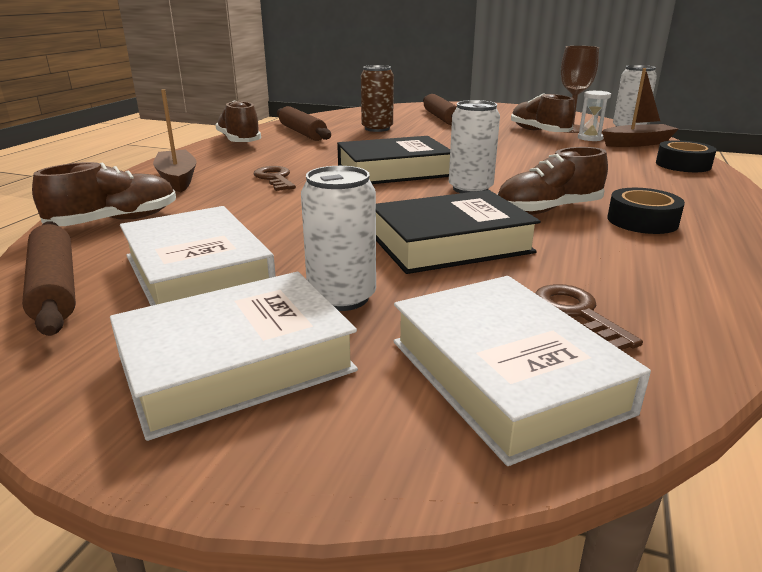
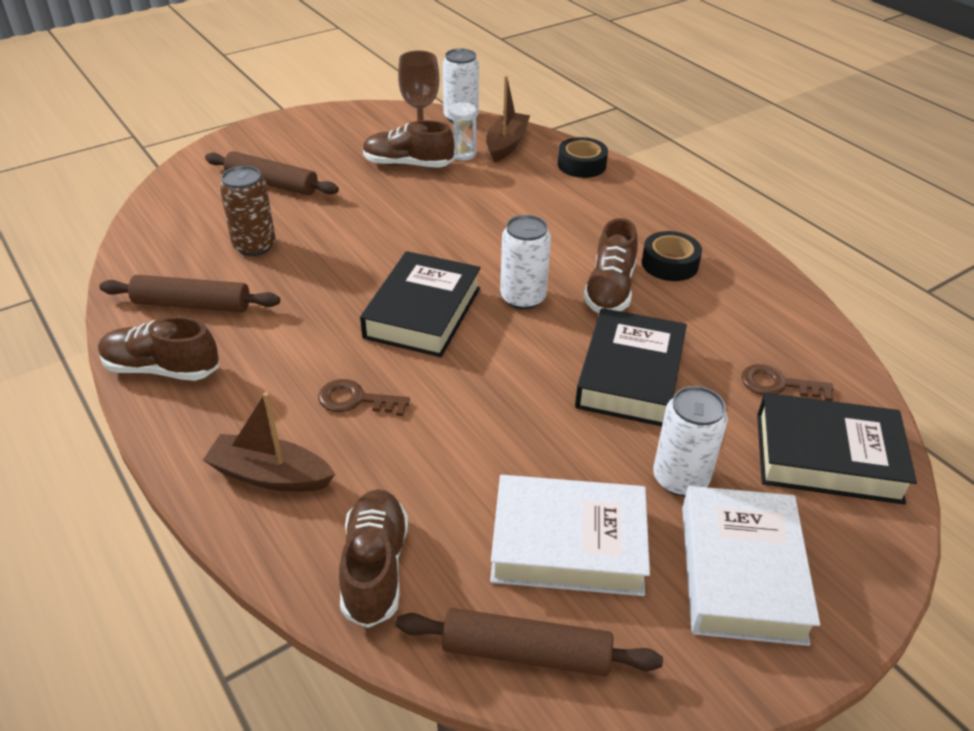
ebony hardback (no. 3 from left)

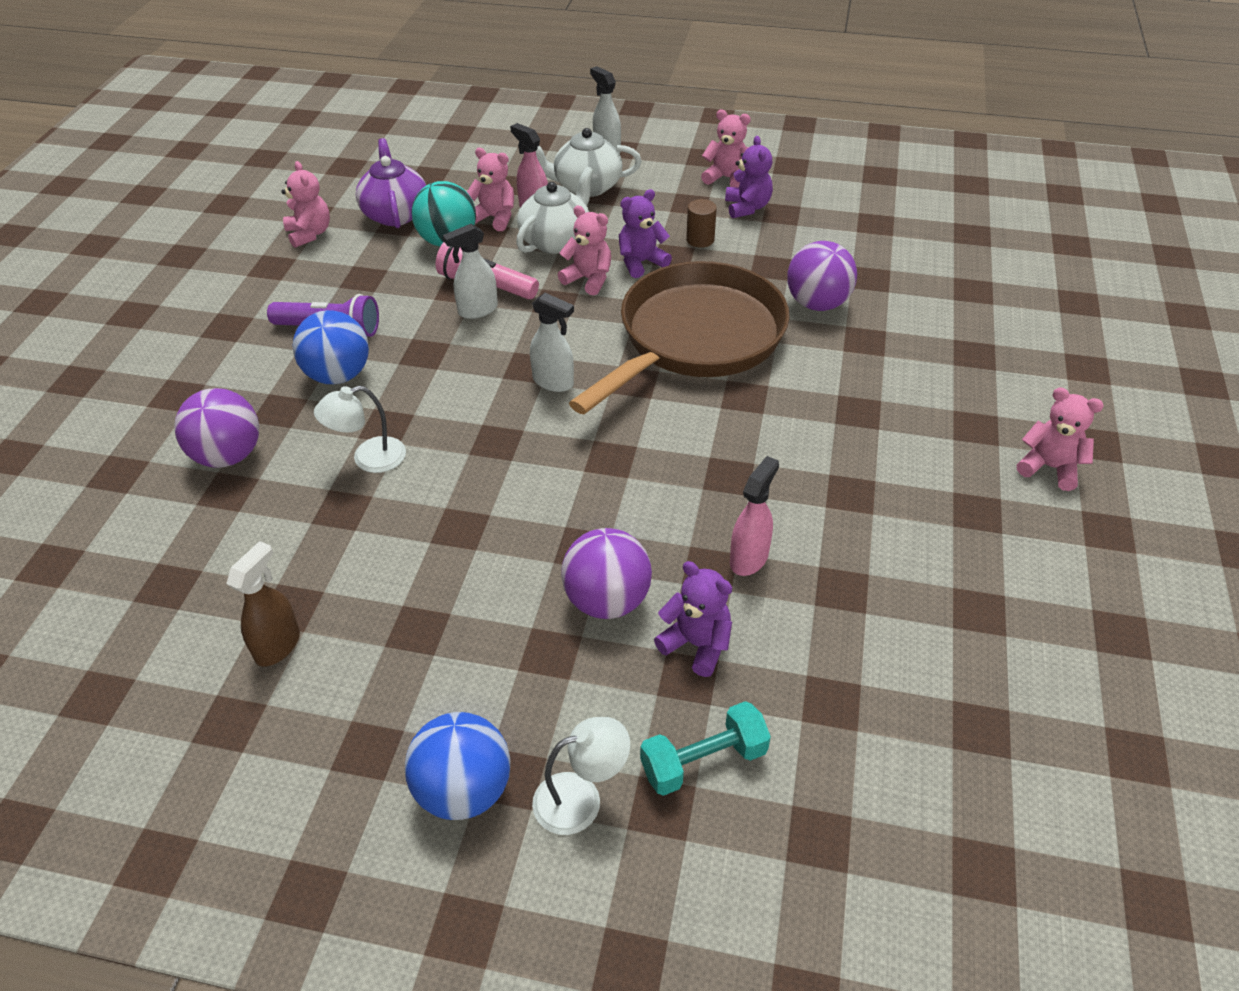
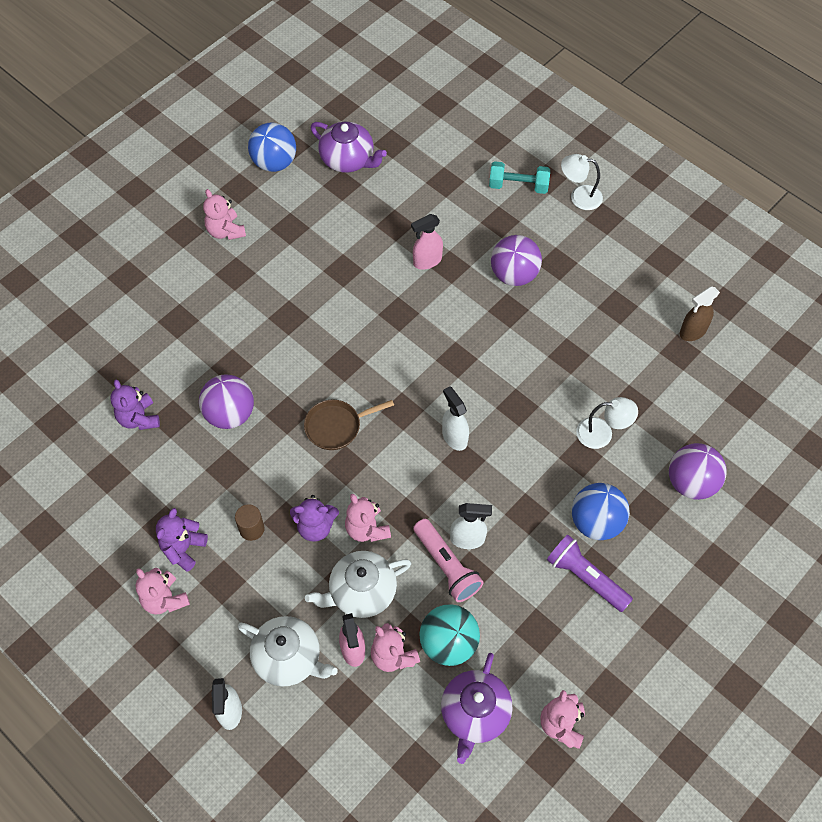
purple china teapot (no. 1 from left)
cobalt ball (no. 1 from left)
purple stuffed bear (no. 1 from left)
dark brown pan

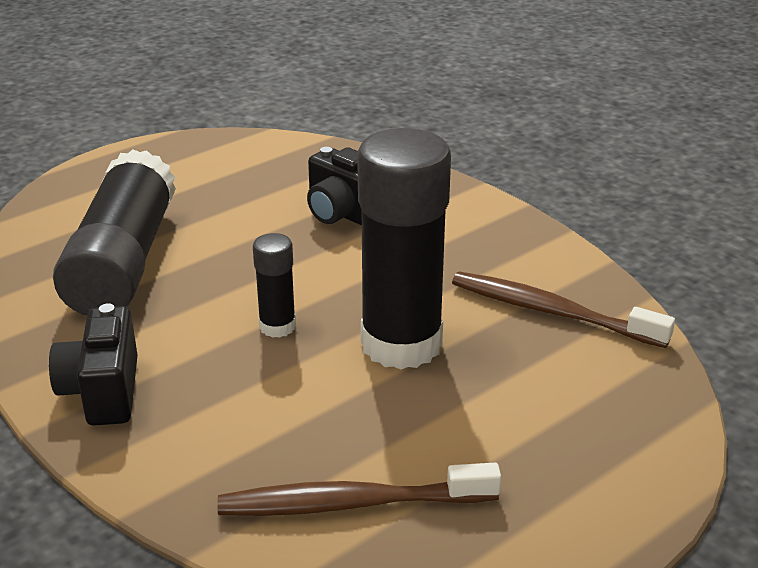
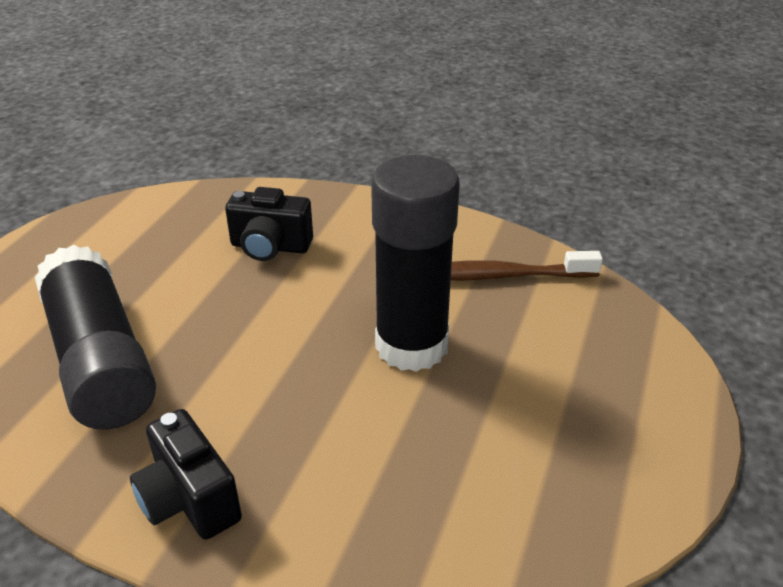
dark brown tooth brush (no. 1 from left in the first image)
ebony stick of glue (no. 2 from left in the first image)

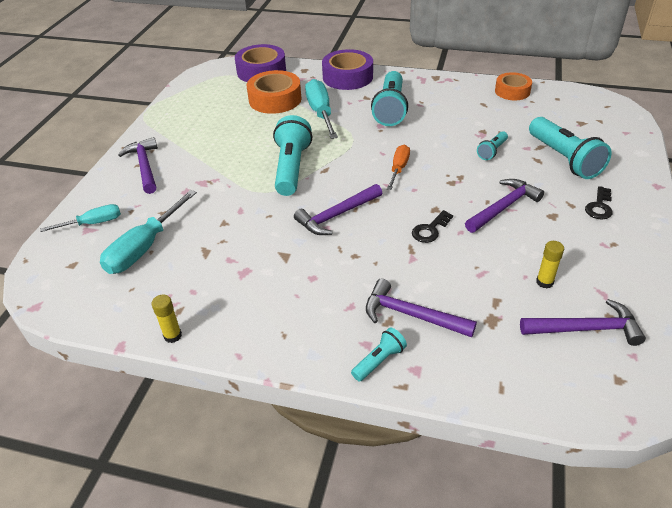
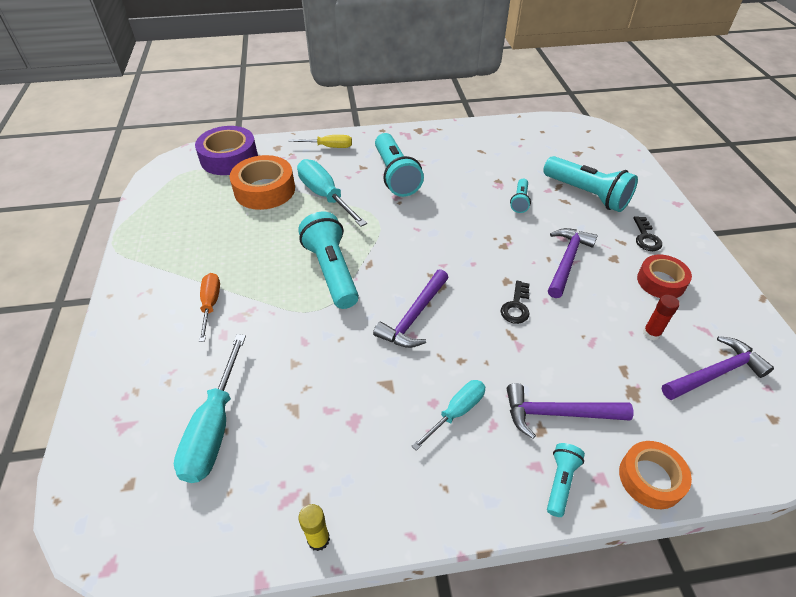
purple claw hammer (no. 1 from left in the first image)
red roll of tape
aqua flat screwdriver (no. 3 from left)
bright orange flat screwdriver
bright orange roll of tape (no. 2 from left)
yellow flat screwdriver
red stick of glue

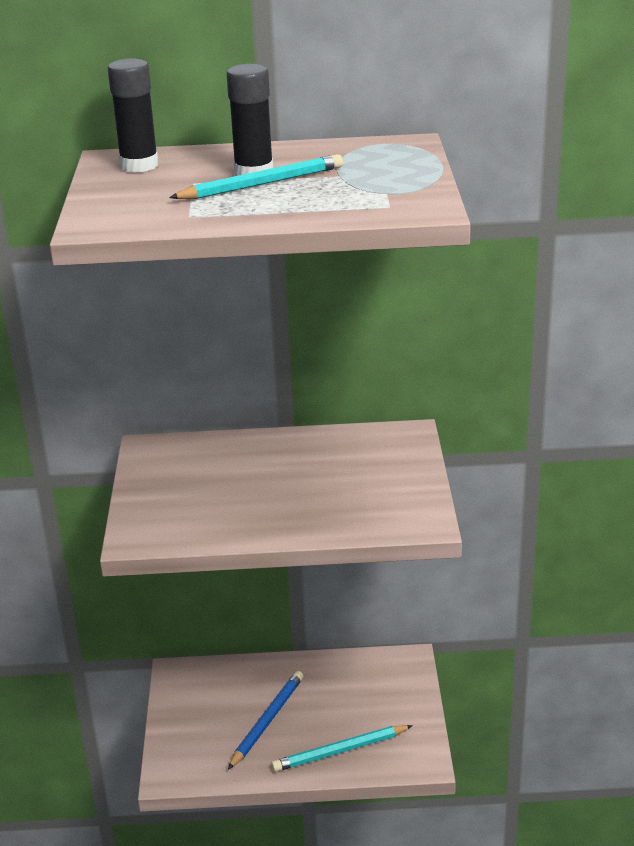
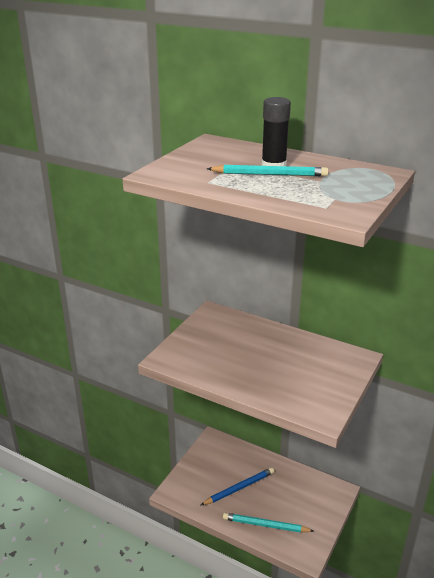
ebony stick of glue (no. 1 from left in the first image)

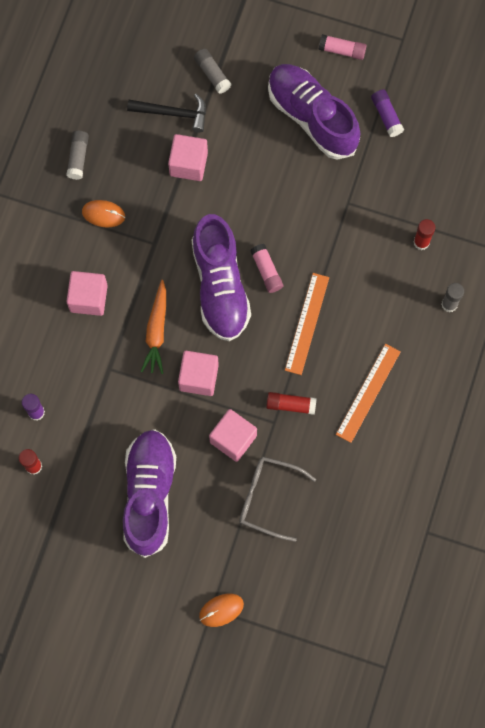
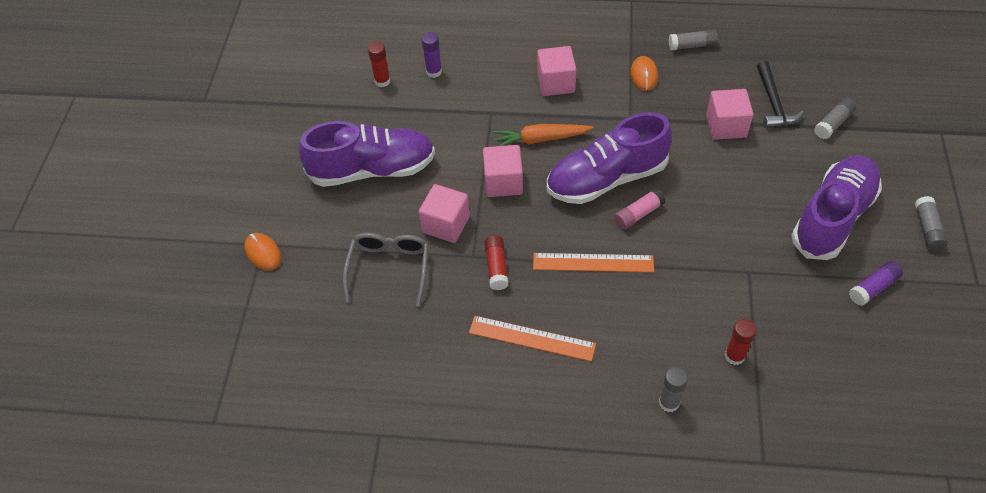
ash-grey stick of glue (no. 4 from left)

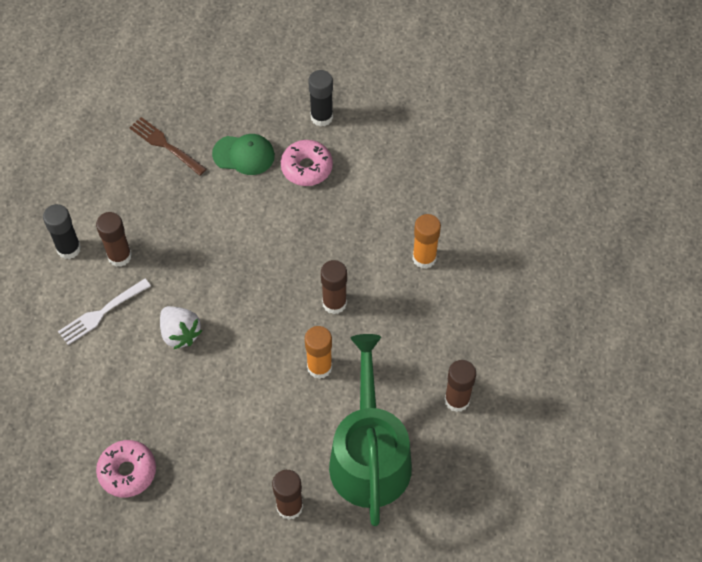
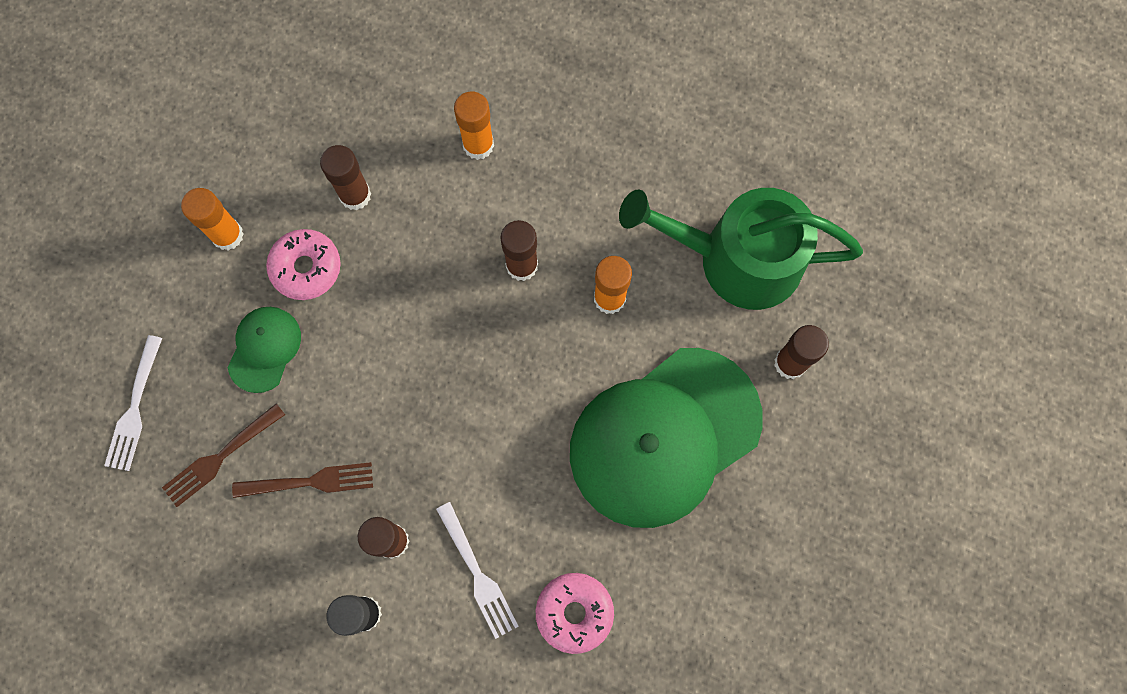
snow-white berry
snow-white dinner fork (no. 1 from left)
dark brown dinner fork (no. 2 from left)
leaf-green peaked cap (no. 2 from left)
pink glazed donut (no. 2 from left)
dark brown stick of glue (no. 1 from left)
bright orange stick of glue (no. 1 from left)

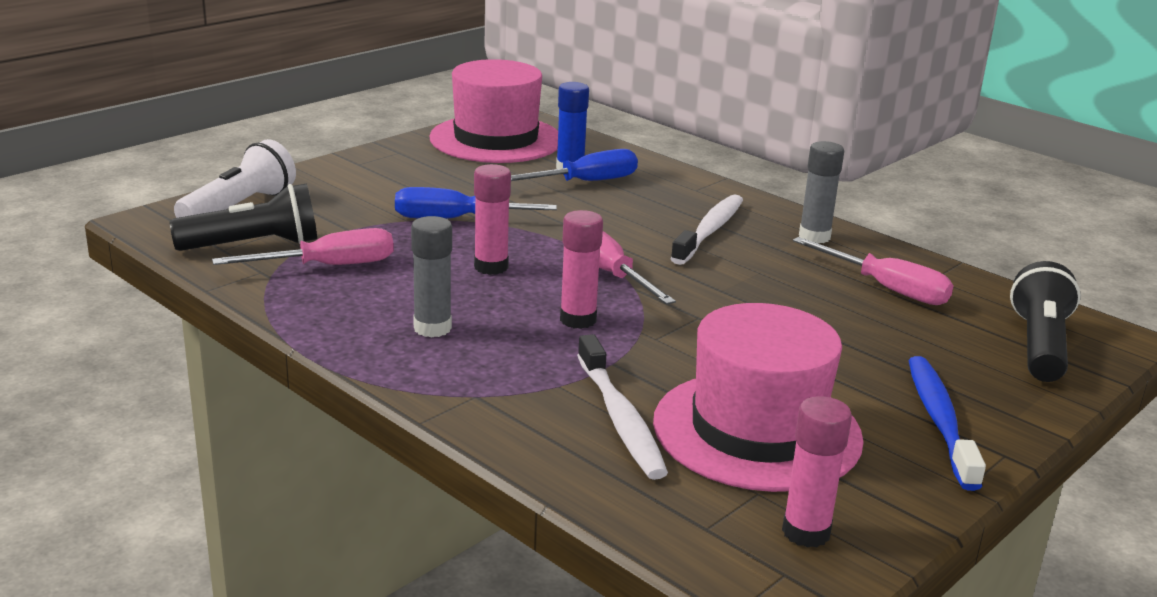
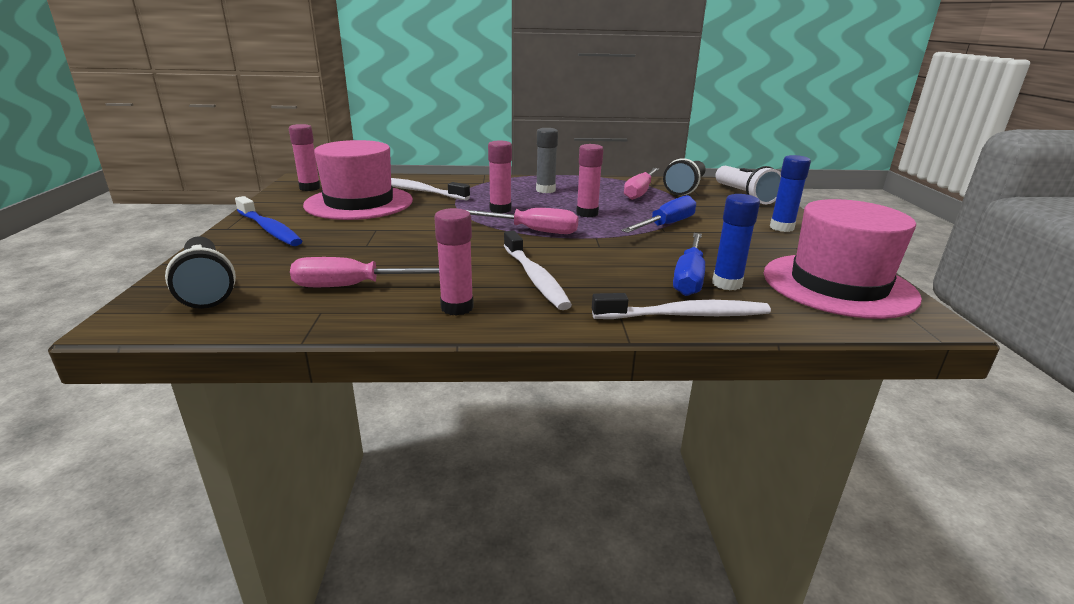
snow-white tooth brush (no. 3 from left)
cobalt stick of glue (no. 2 from left)
pink stick of glue (no. 2 from left)

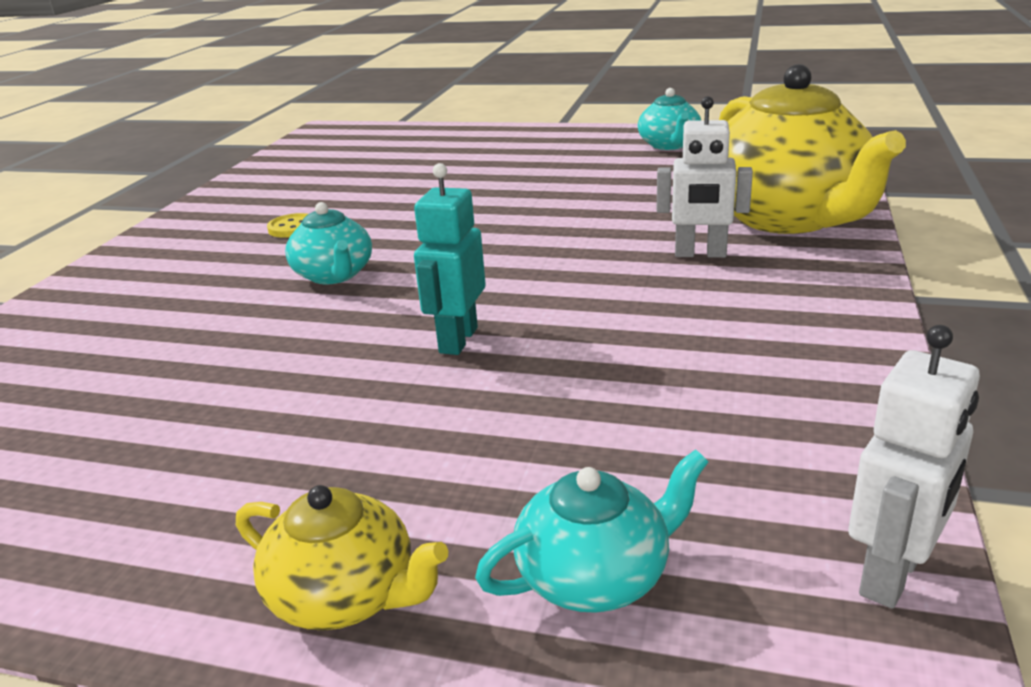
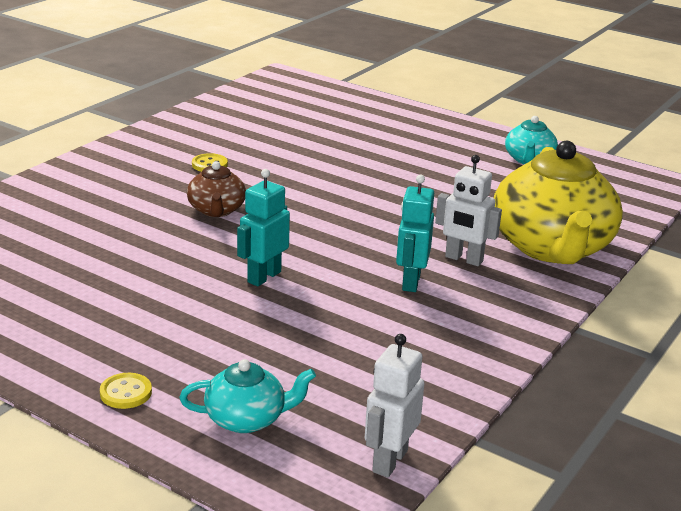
aqua robot figure (no. 2 from left)
yellow button (no. 1 from left)
dark brown china teapot
snow-white robot figure (no. 1 from left)

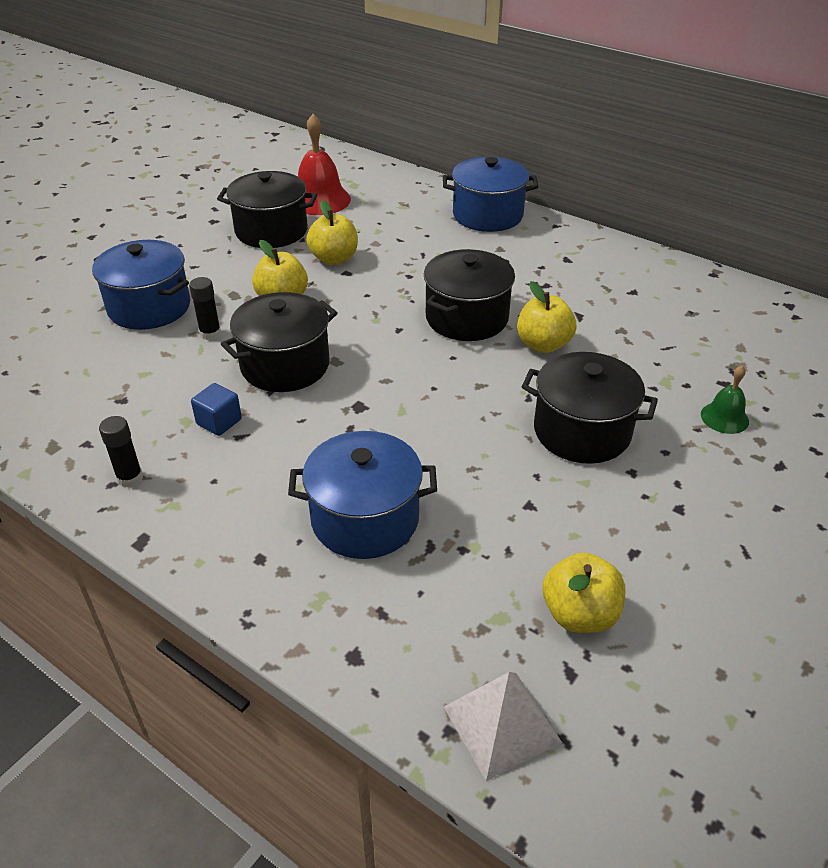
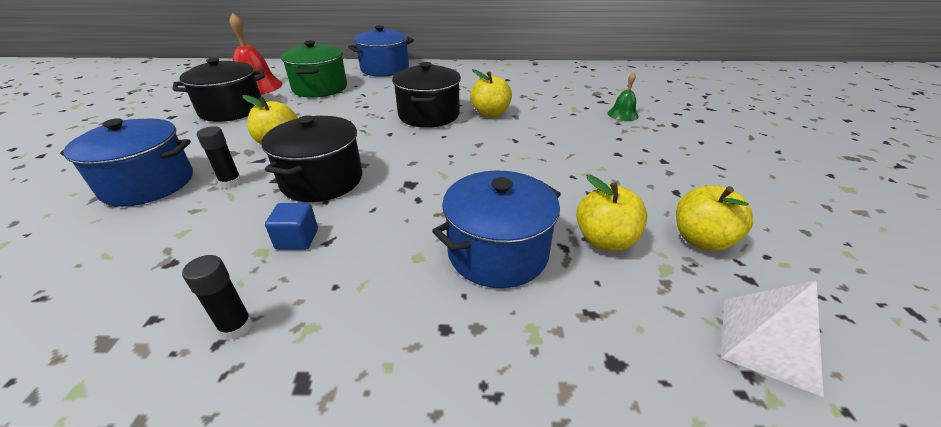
ebony pot (no. 4 from left in the first image)
leaf-green pot
yellow toy apple (no. 3 from left)

